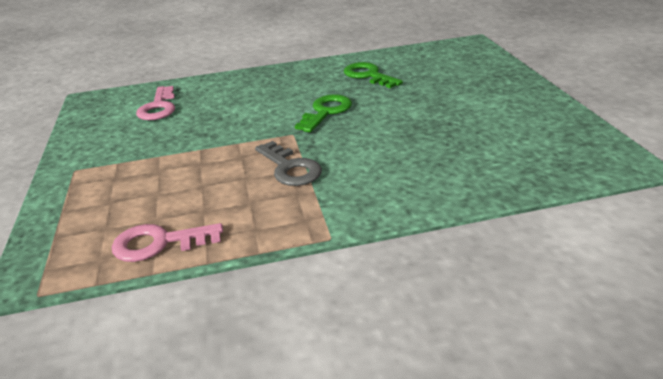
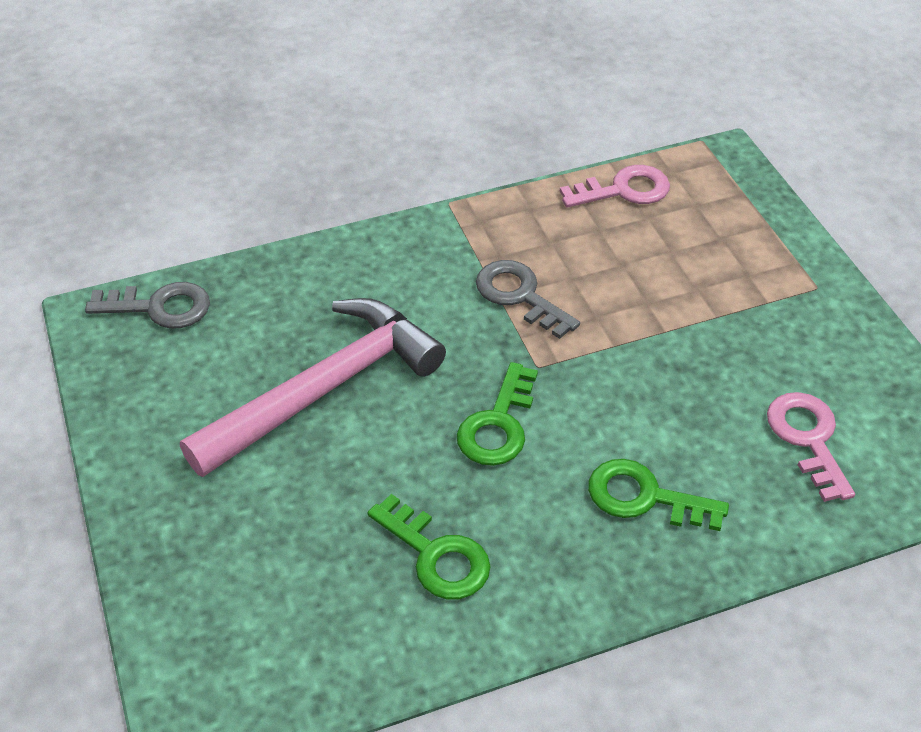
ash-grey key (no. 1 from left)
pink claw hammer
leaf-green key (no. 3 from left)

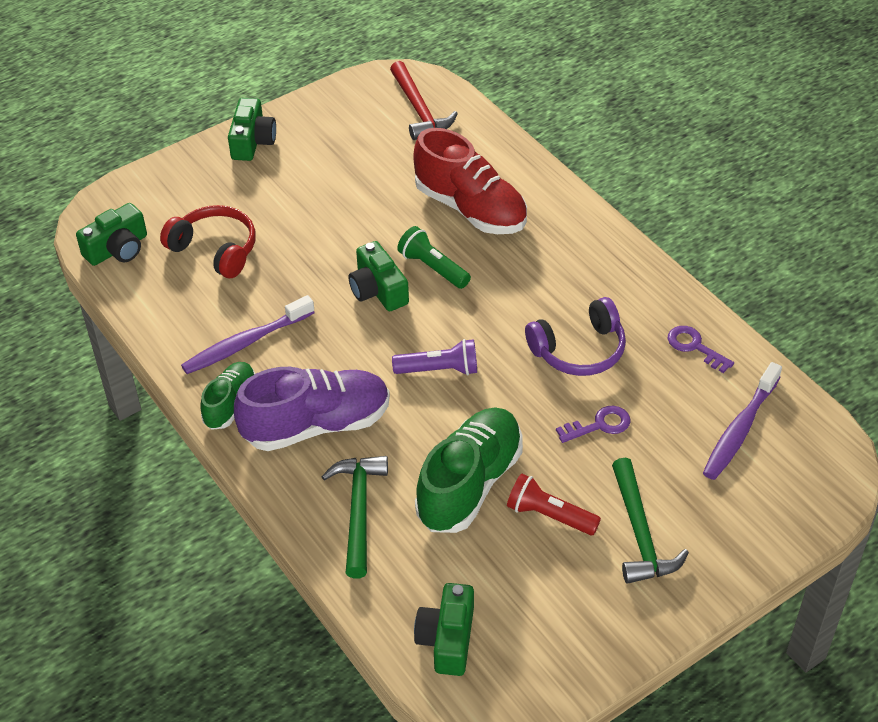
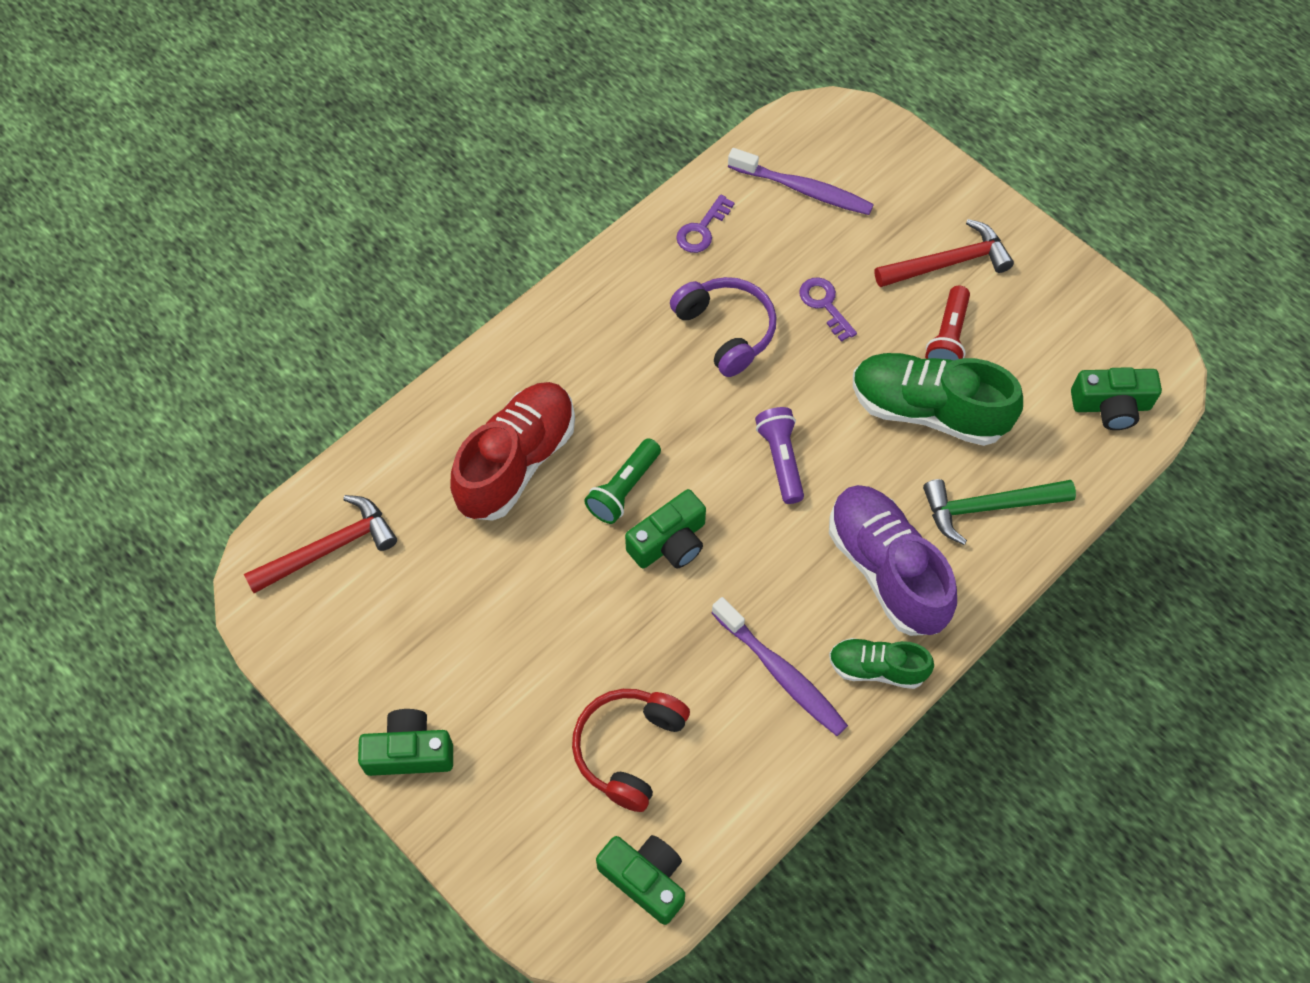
red claw hammer (no. 2 from left)

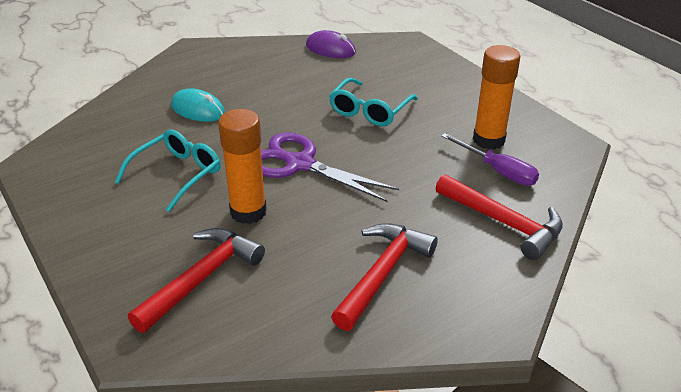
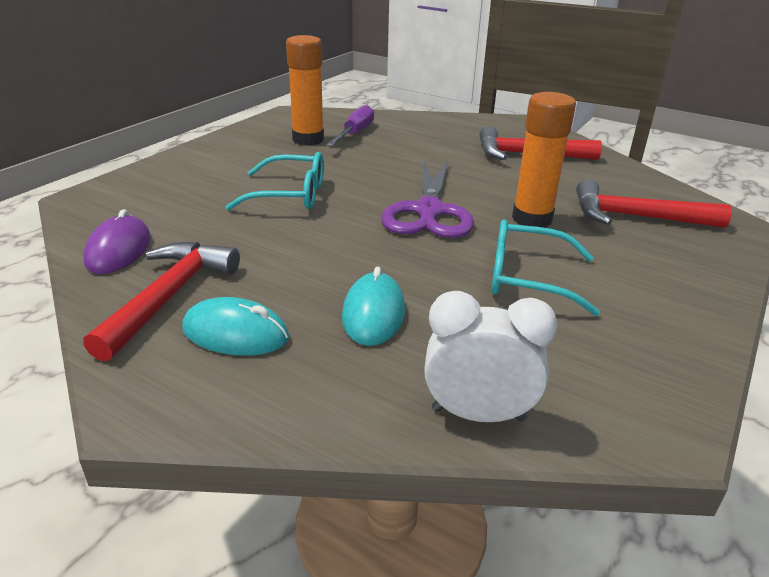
aqua computer mouse (no. 1 from left)
snow-white alarm clock
red claw hammer (no. 1 from left)

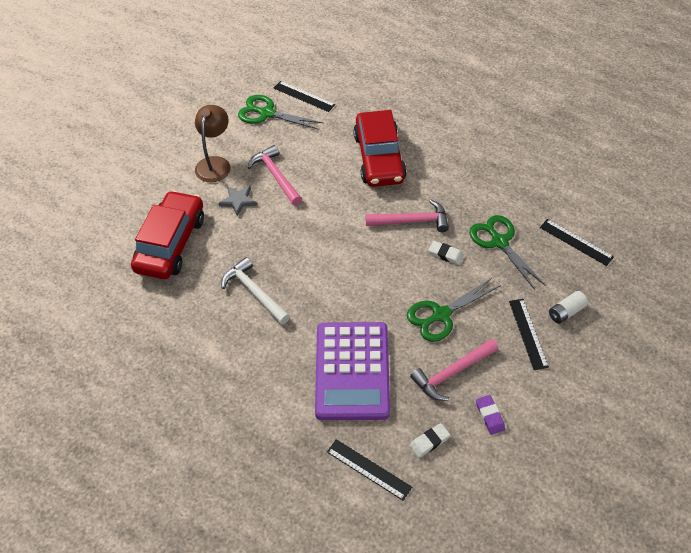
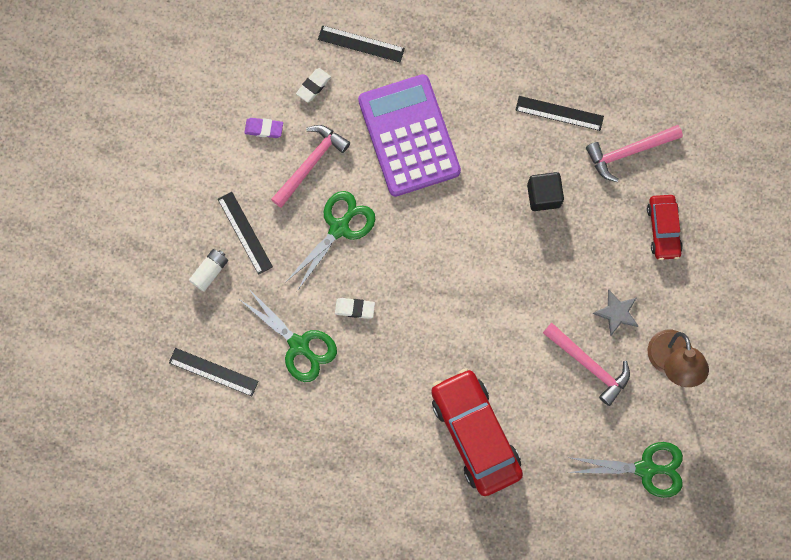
ebony straightedge (no. 4 from left)
pink claw hammer (no. 3 from left)
ebony cube
purple eraser
red automobile (no. 2 from left)

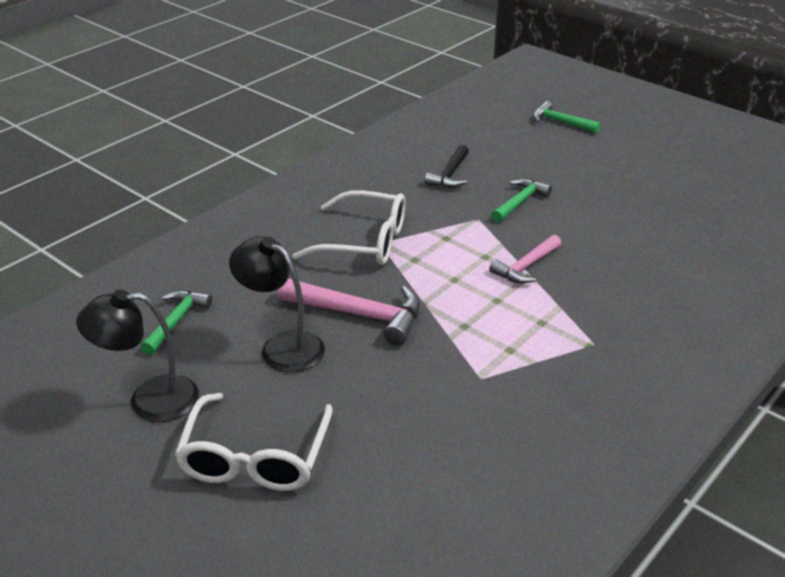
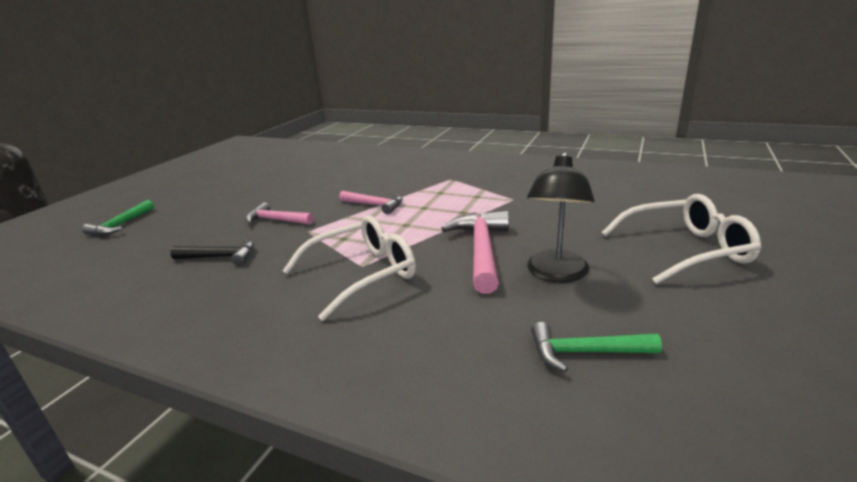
ebony reading lamp (no. 1 from left in the first image)
pink claw hammer (no. 1 from left)
snow-white glasses (no. 1 from left)

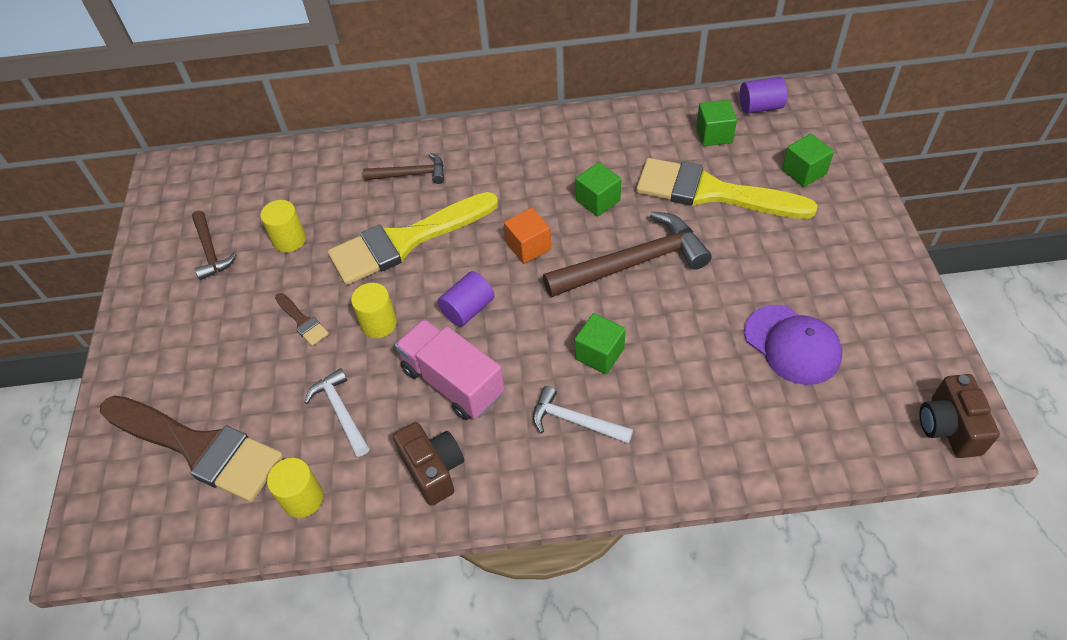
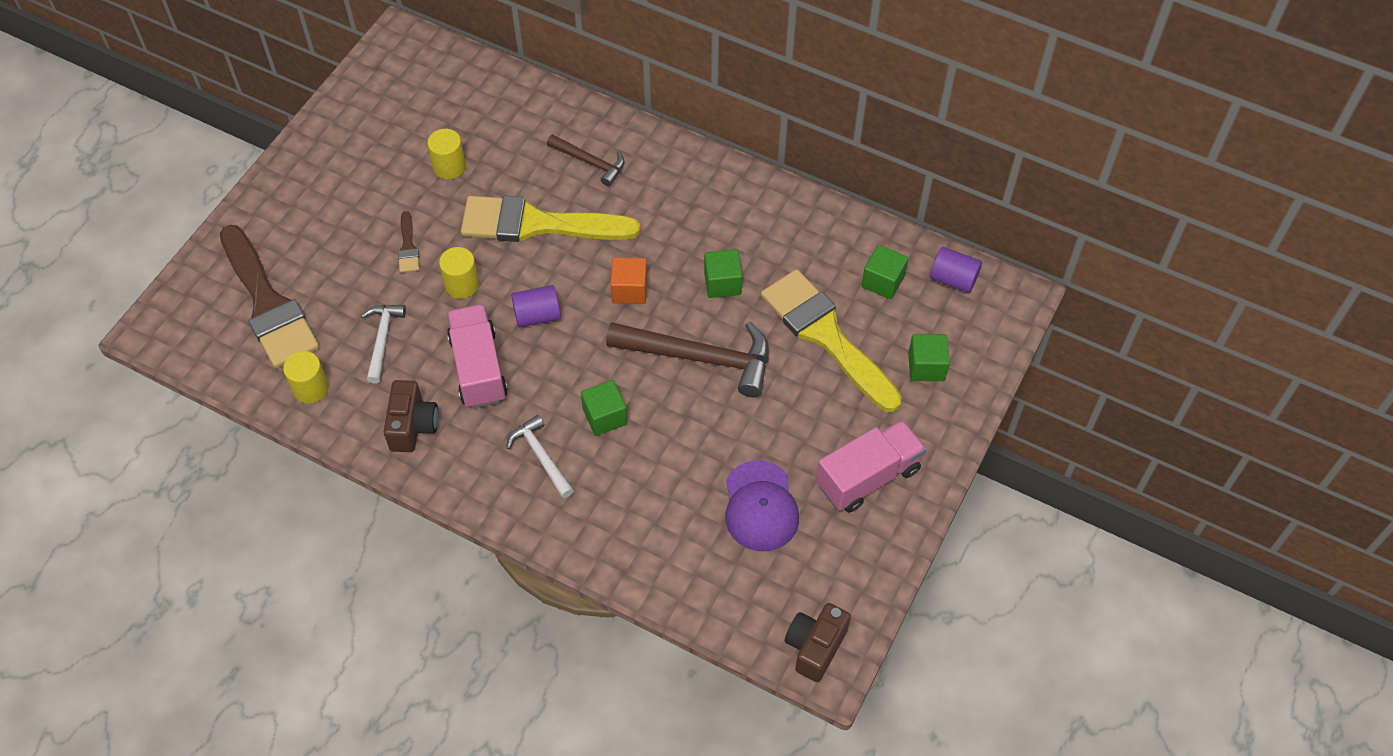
dark brown claw hammer (no. 1 from left in the first image)
pink truck (no. 2 from left)

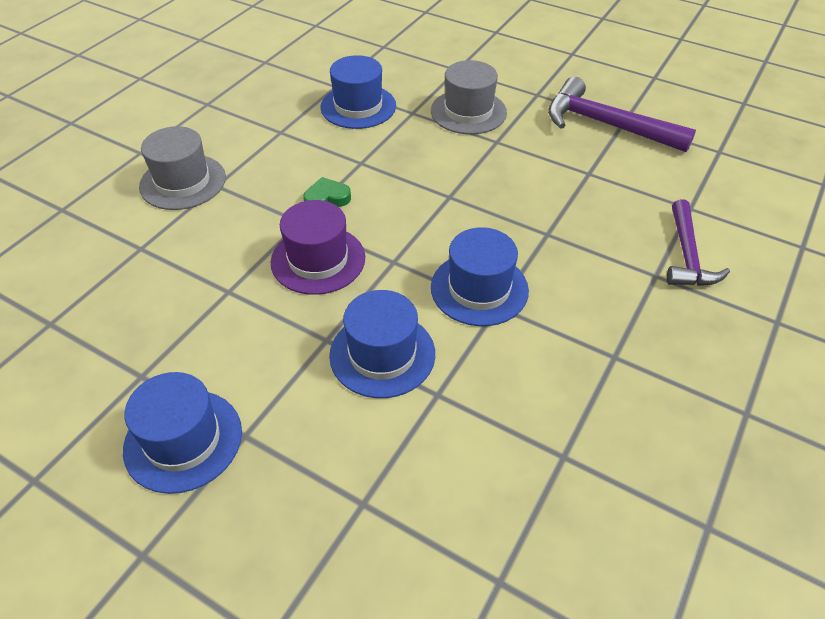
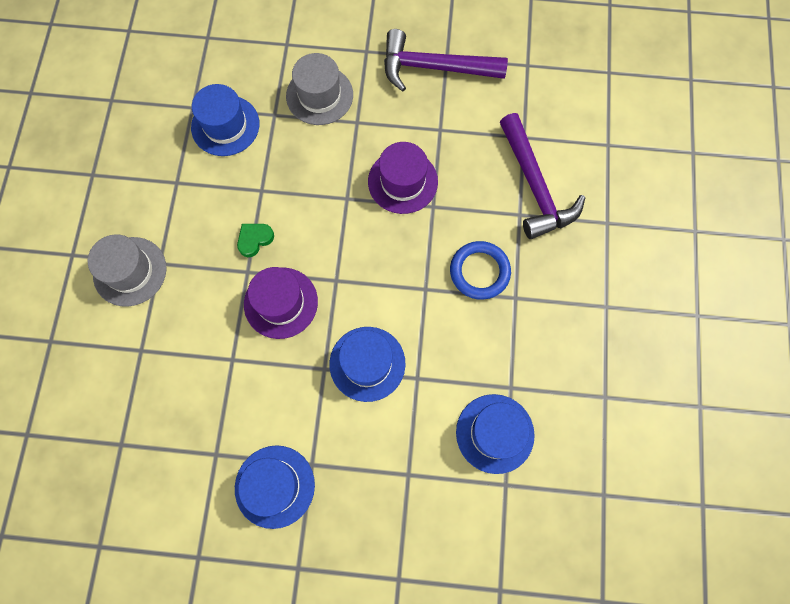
purple top hat (no. 2 from left)
cobalt torus
cobalt top hat (no. 4 from left)
purple claw hammer (no. 2 from left)

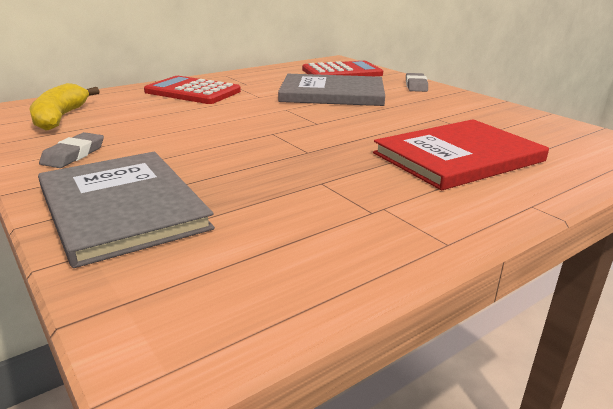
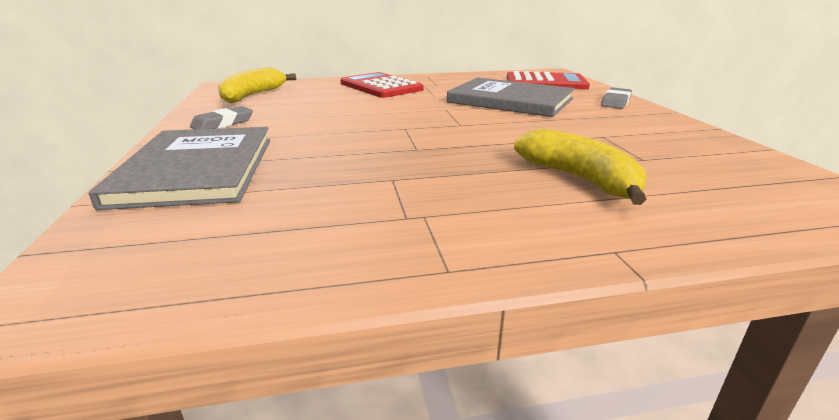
yellow toy banana (no. 2 from left)

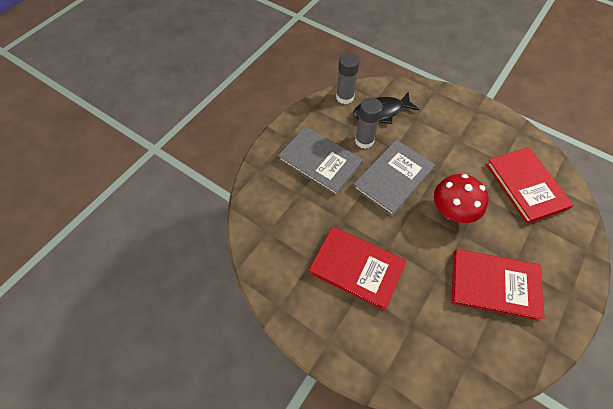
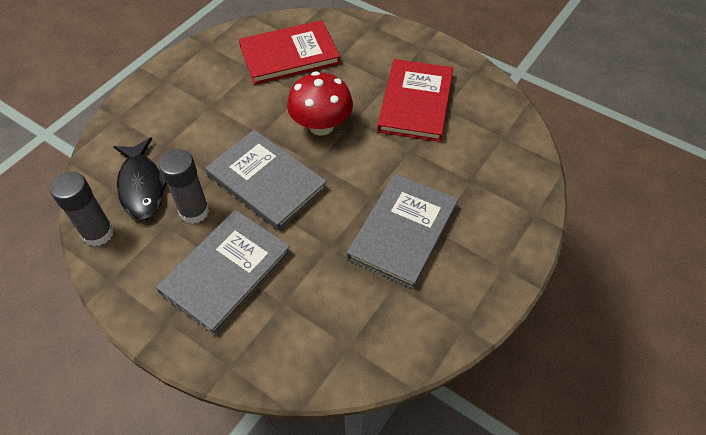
ash-grey hardback (no. 3 from left)

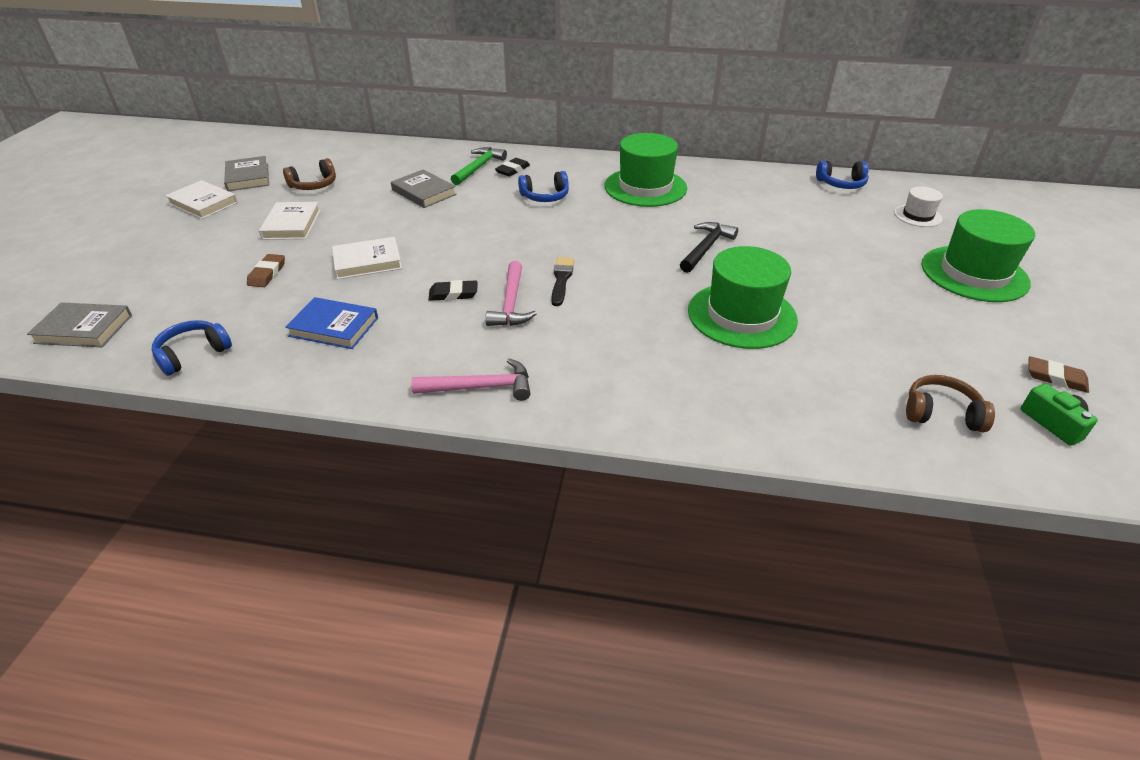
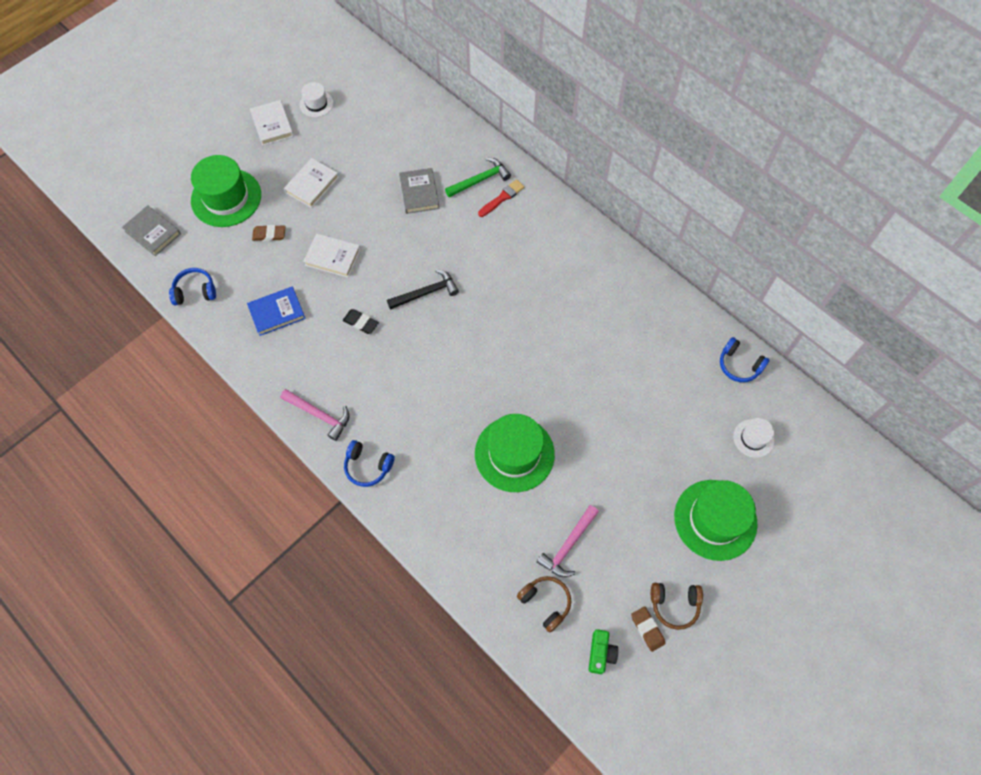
ebony paint brush
dark brown over-ear headphones (no. 2 from left)
pink claw hammer (no. 2 from left)
cobalt over-ear headphones (no. 2 from left)
leaf-green top hat (no. 1 from left)
ebony claw hammer
snow-white top hat (no. 1 from left)
red paint brush
dark brown eraser (no. 1 from left)
cobalt hardback

